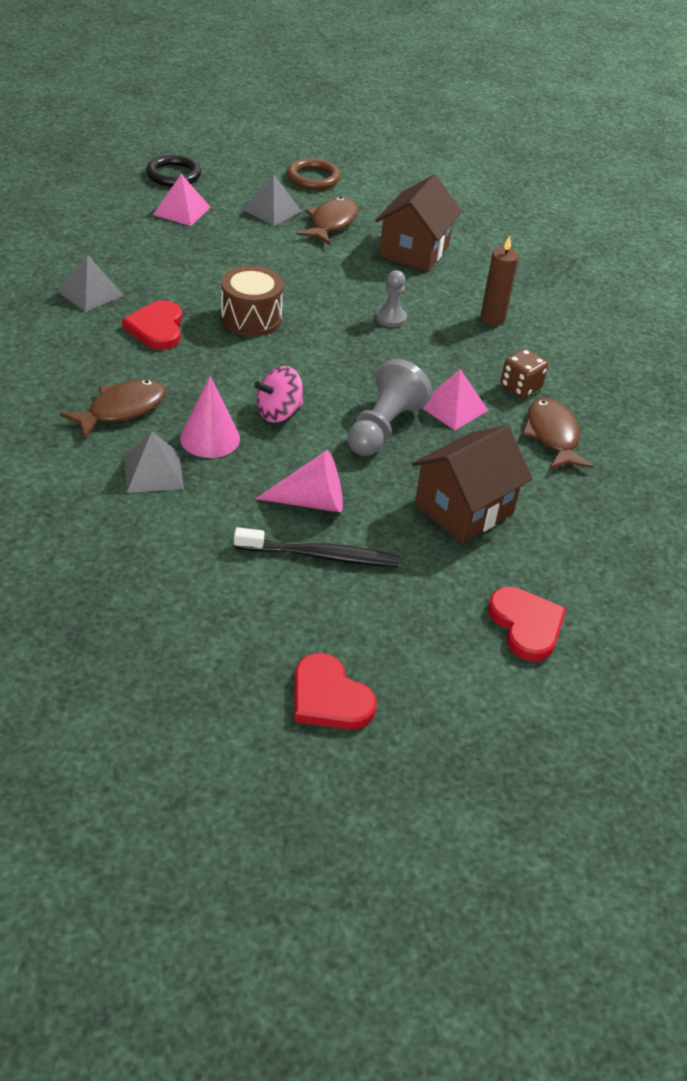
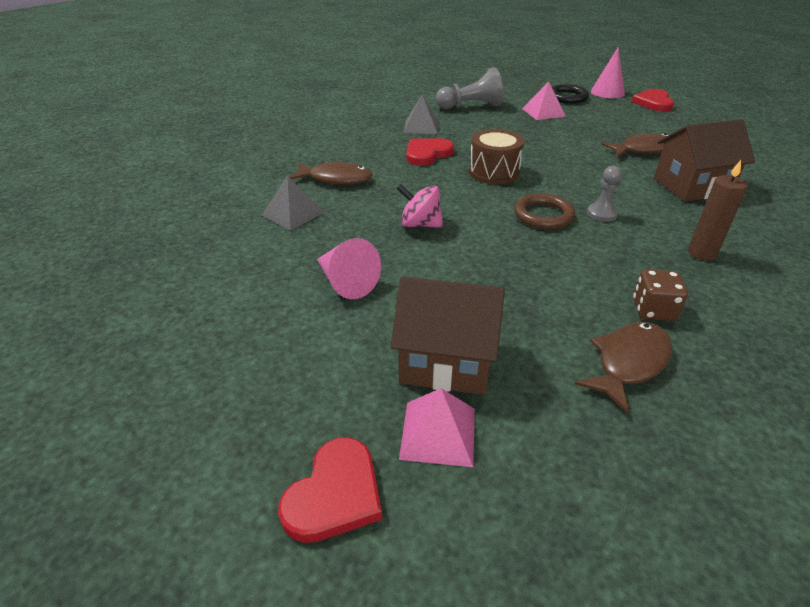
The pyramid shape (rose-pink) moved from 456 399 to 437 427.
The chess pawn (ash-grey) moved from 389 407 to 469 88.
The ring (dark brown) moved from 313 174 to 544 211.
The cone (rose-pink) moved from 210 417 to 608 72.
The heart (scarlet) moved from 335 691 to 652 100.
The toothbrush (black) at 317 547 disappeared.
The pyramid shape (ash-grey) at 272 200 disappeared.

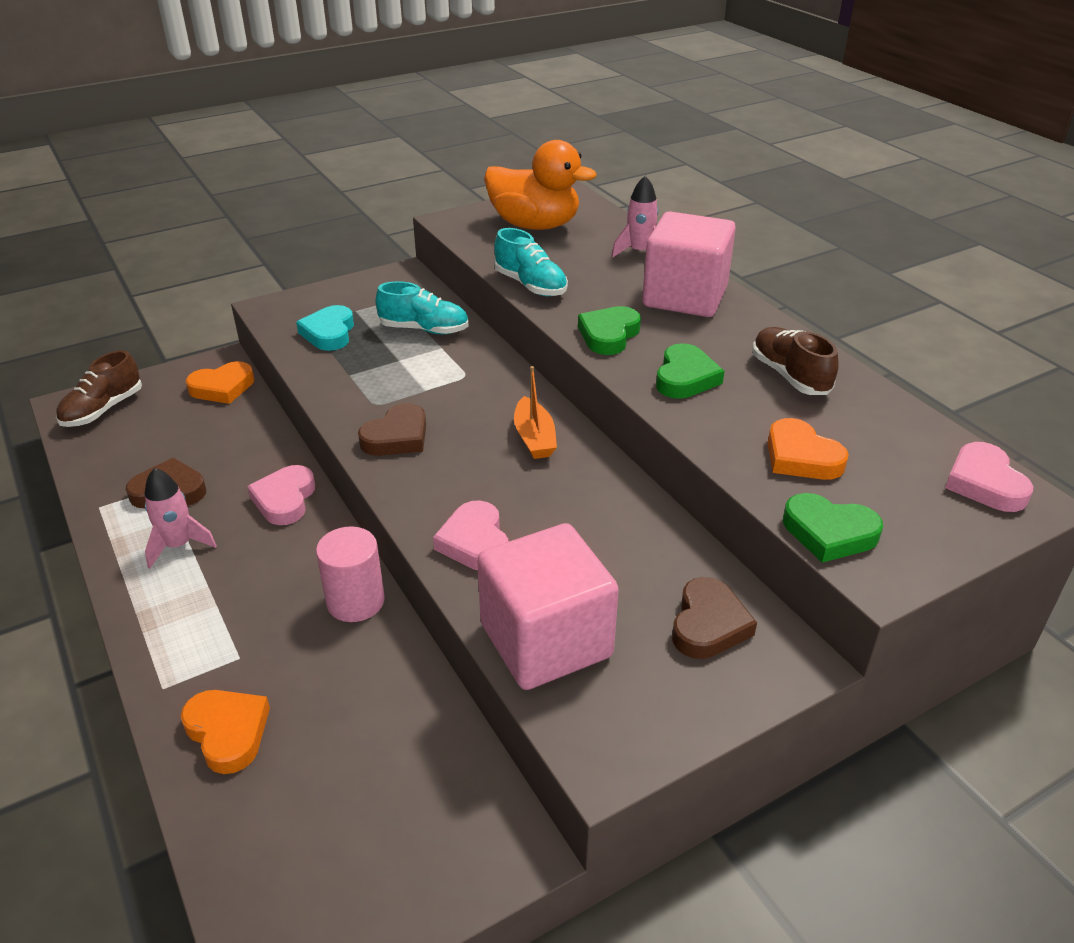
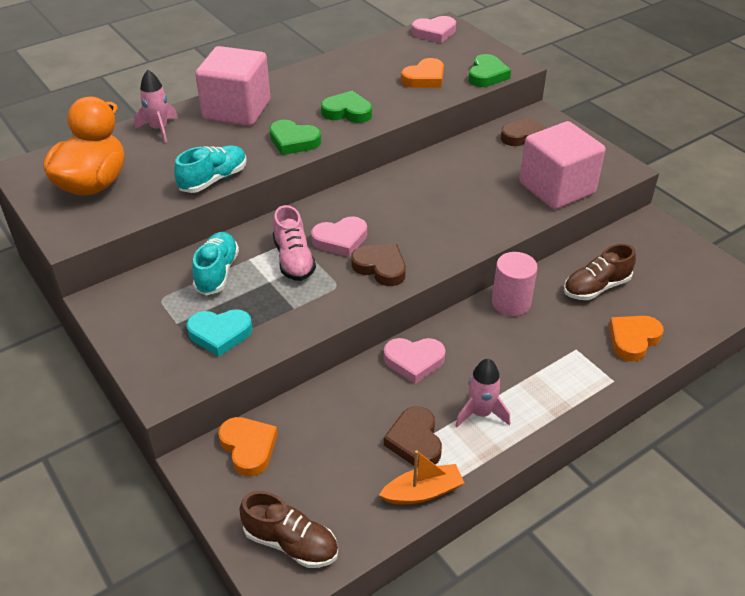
The lace-up shoe (rose-pink) at 294 243 appeared.
The heart (rose-pink) moved from 470 535 to 339 236.
The sailboat (bright orange) moved from 535 412 to 421 477.
The lace-up shoe (dark brown) moved from 796 361 to 600 272.

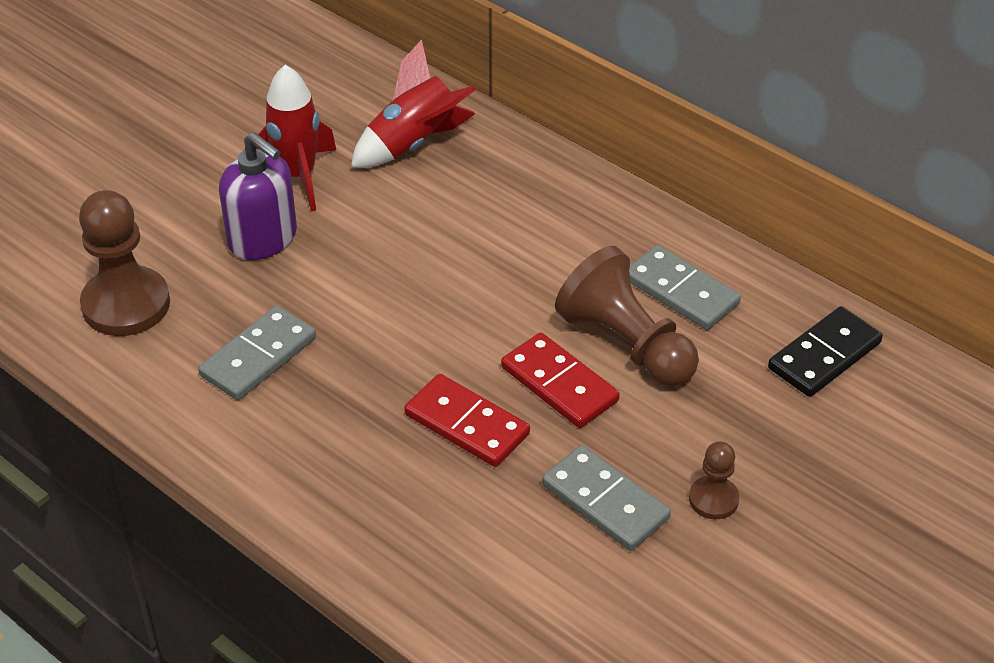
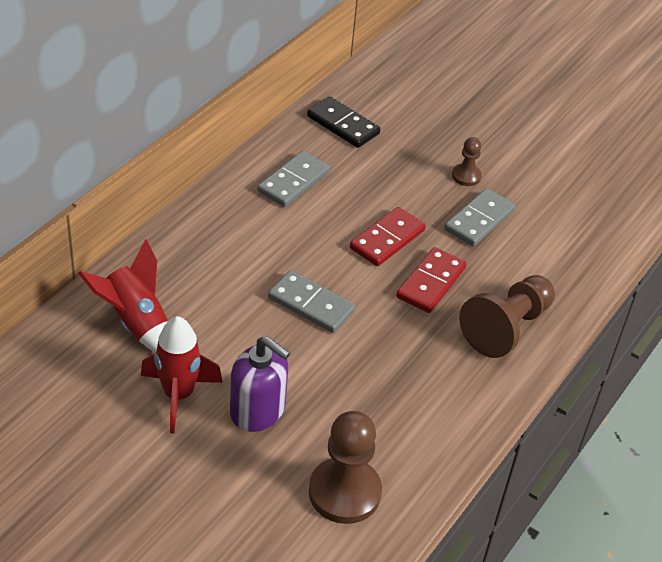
The soap pump (royal purple) at 258 196 turned 90 degrees clockwise.
The domino (ash-grey) moved from 257 353 to 311 301.
The chess pawn (dark brown) moved from 627 316 to 507 316.

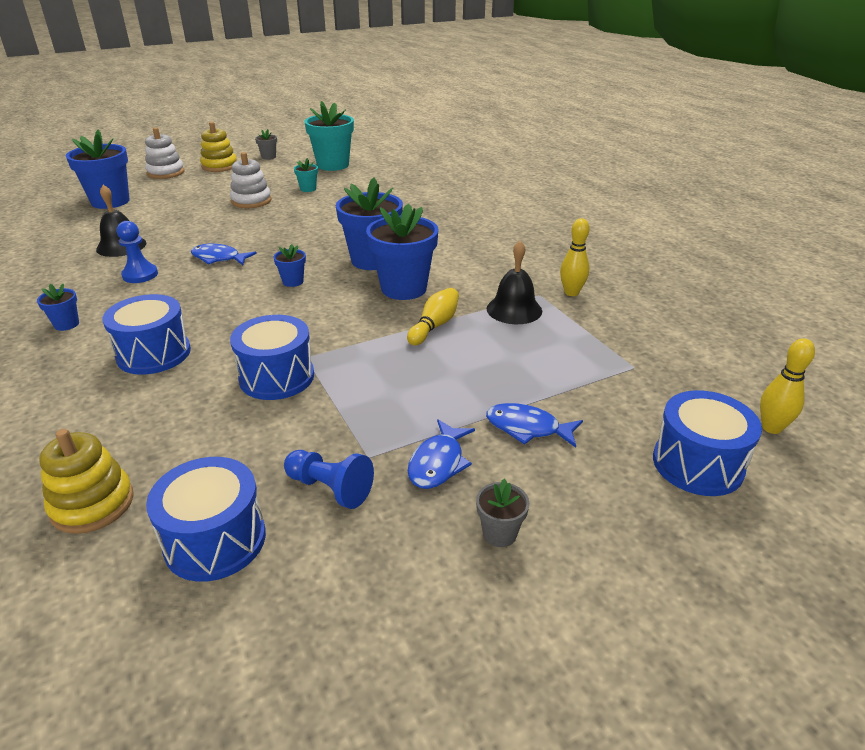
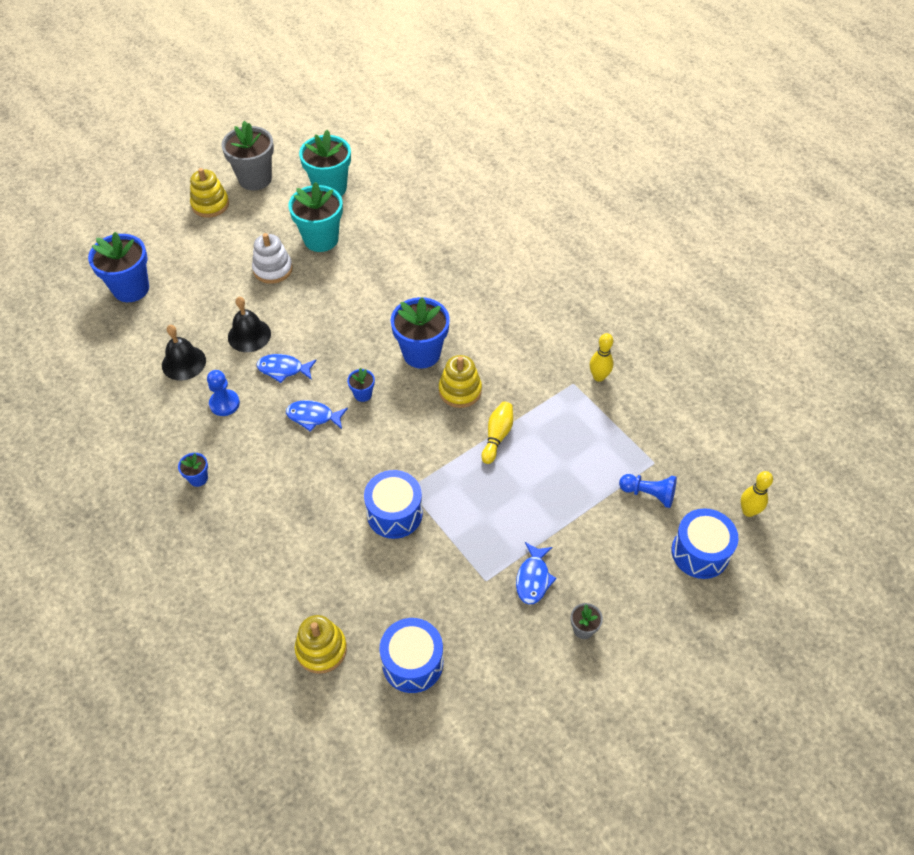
The flower pot (ash-grey) at 266 144 changed to 2.17 times the size.
The hand bell (black) moved from 514 282 to 249 324.
The toy fish (blue) moved from 534 425 to 317 416.
The flower pot (aqua) at 306 175 changed to 2.17 times the size.
The flower pot (blue) at 402 252 was replaced by the stacking rings (golden) at 460 381.
The chess pawn (blue) moved from 329 479 to 648 491.
The snare drum (blue) at 146 334 disappeared.
The stacking rings (snow-white) at 164 153 disappeared.

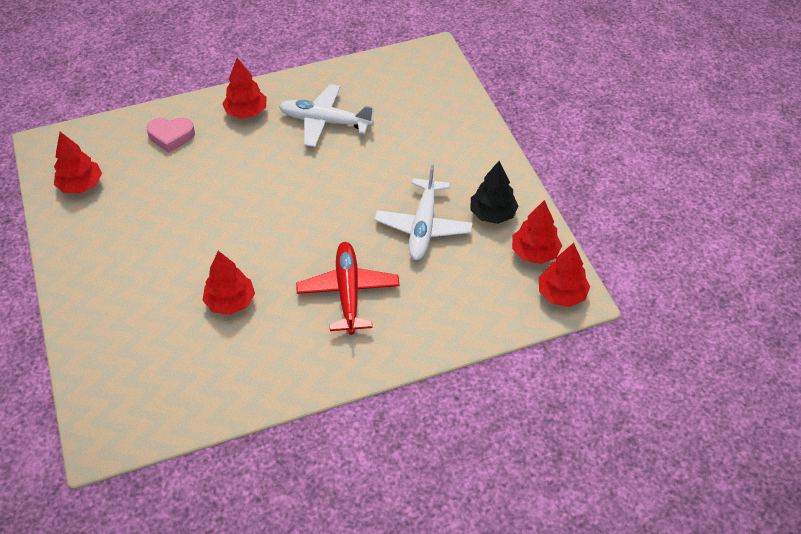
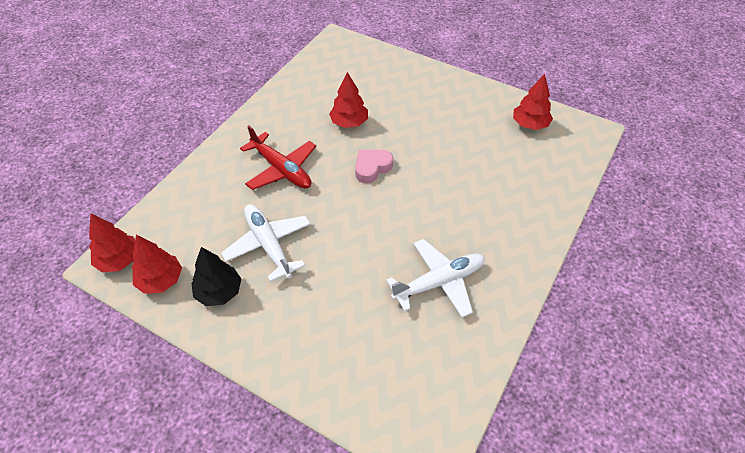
The heart (rose-pink) moved from 170 135 to 374 166.
The toy tree (scarlet) at 244 88 disappeared.

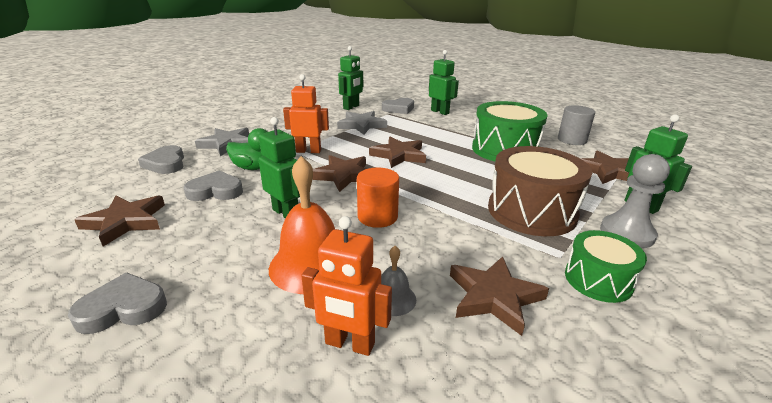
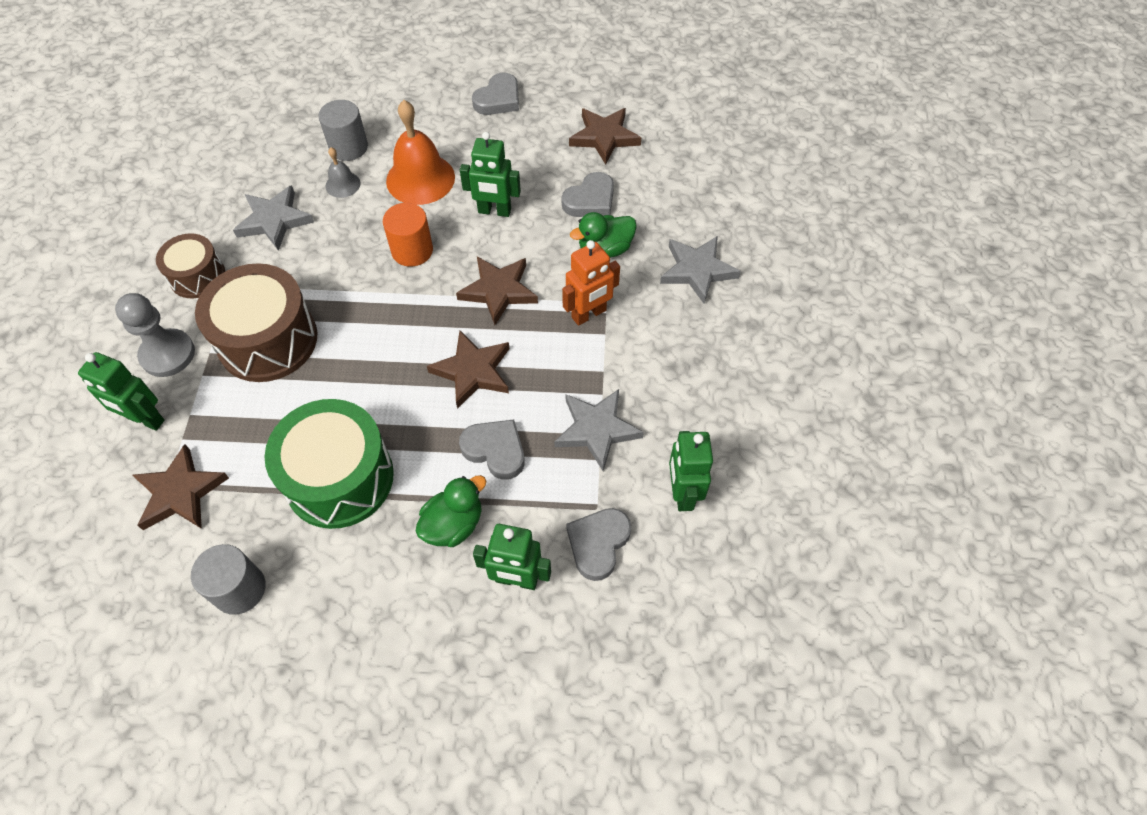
The snare drum (leaf-green) at 606 266 became the snare drum (dark brown) at 190 265.
The star (dark brown) at 499 296 became the star (ash-grey) at 273 218.
The robot figure (bright orange) at 346 286 was replaced by the solid cylinder (ash-grey) at 343 130.
The rubber duck (leaf-green) at 451 511 appeared.
The heart (ash-grey) moved from 161 159 to 492 450.

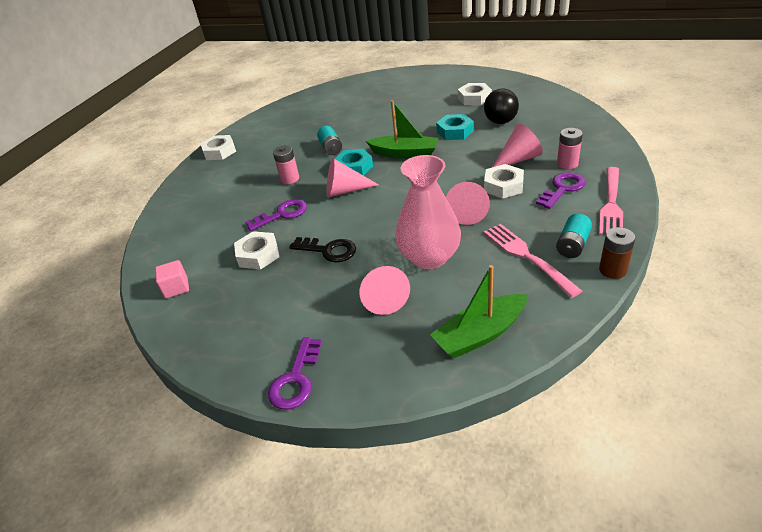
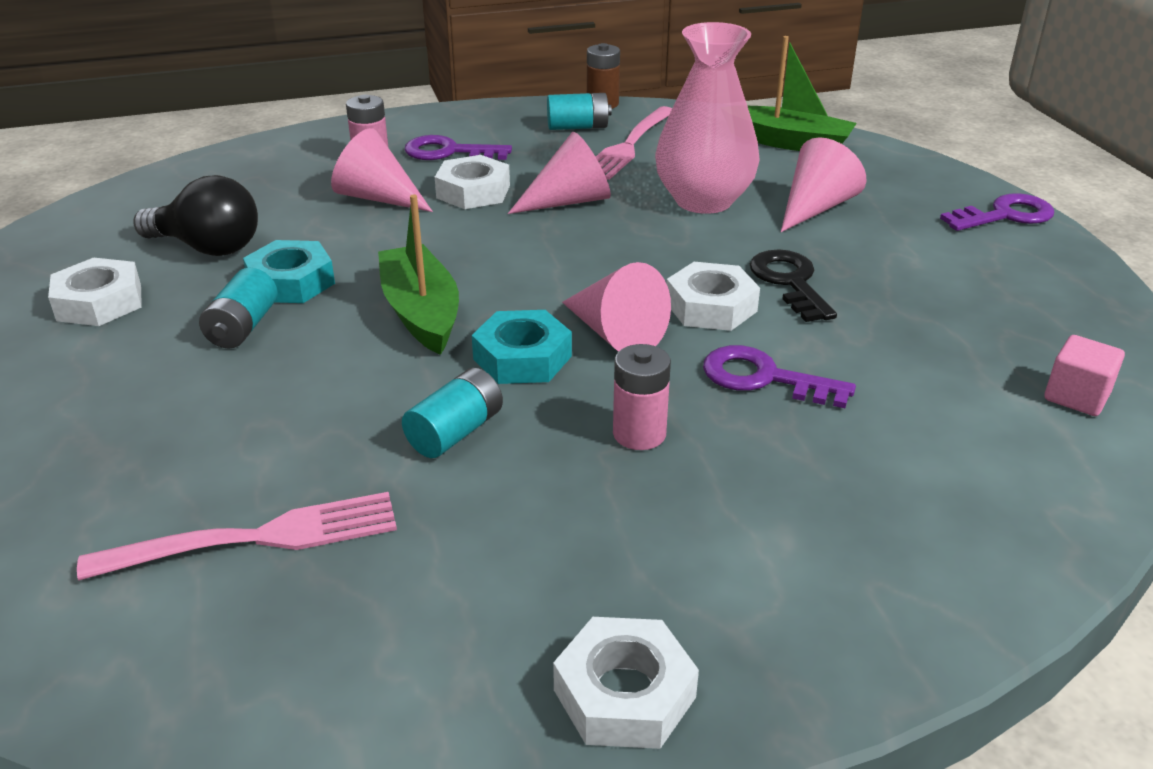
The dinner fork (rose-pink) moved from 611 201 to 237 536.
The bulb (black) at 501 106 turned 45 degrees clockwise.
The AA battery (aqua) at 238 308 appeared.
The hexagon nut (snow-white) moved from 256 250 to 713 296.

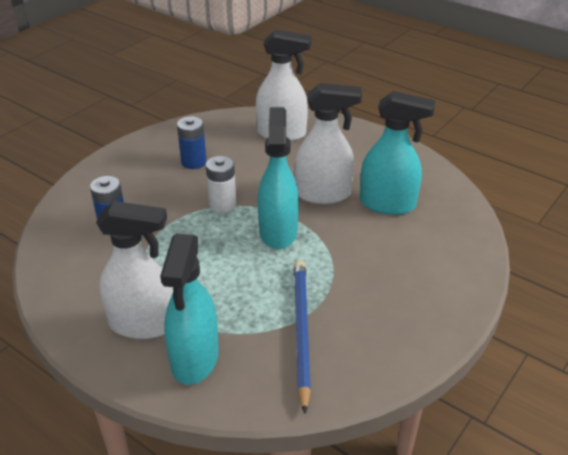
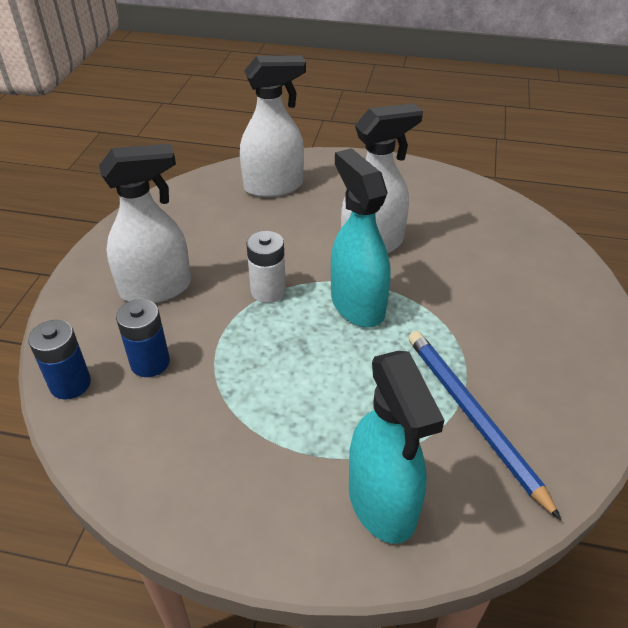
The AA battery (blue) moved from 192 142 to 59 360.
The sprayer (snow-white) moved from 134 270 to 145 223.
The sprayer (aqua) at 398 153 disappeared.

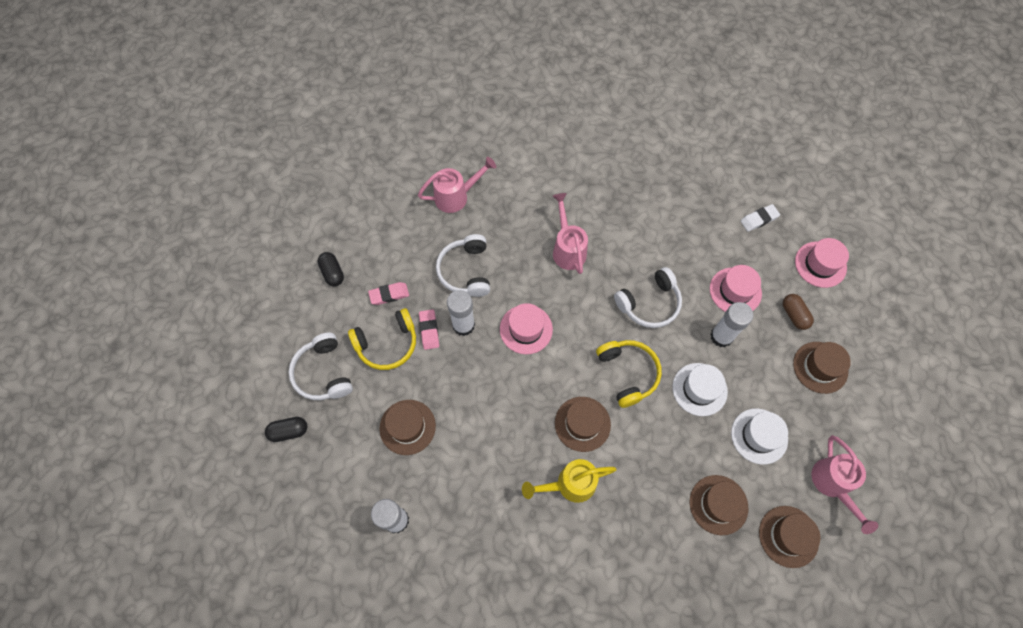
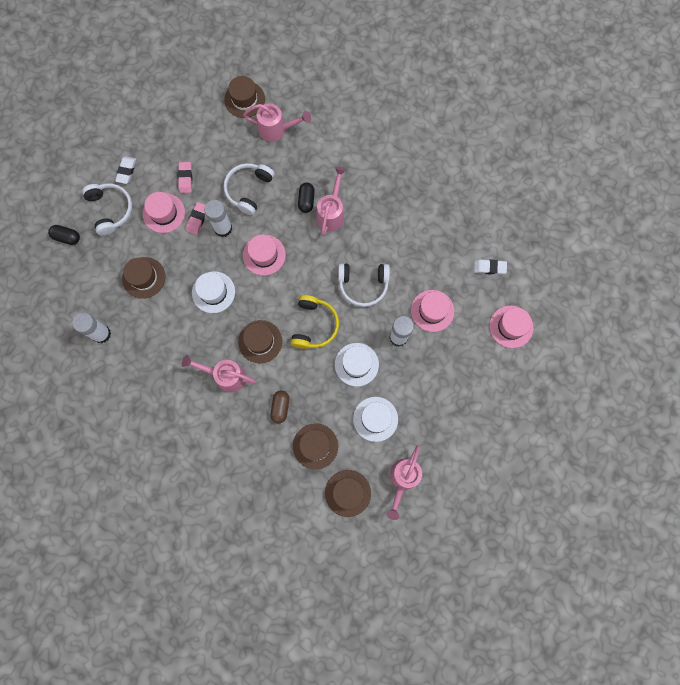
The headset (snow-white) at 320 366 turned 150 degrees clockwise.
The gum eraser (snow-white) at 125 170 appeared.
The headset (golden) at 382 339 was replaced by the hat (rose-pink) at 164 212.
The gum eraser (rose-pink) at 388 293 turned 75 degrees clockwise.
The sprinkling can (golden) at 569 481 became the sprinkling can (rose-pink) at 219 373.
The hat (snow-white) at 213 292 appeared.
The hat (dark brown) moved from 822 368 to 244 97.
The pill (dark brown) moved from 798 312 to 279 406.
The pill (black) moved from 330 269 to 306 198.

